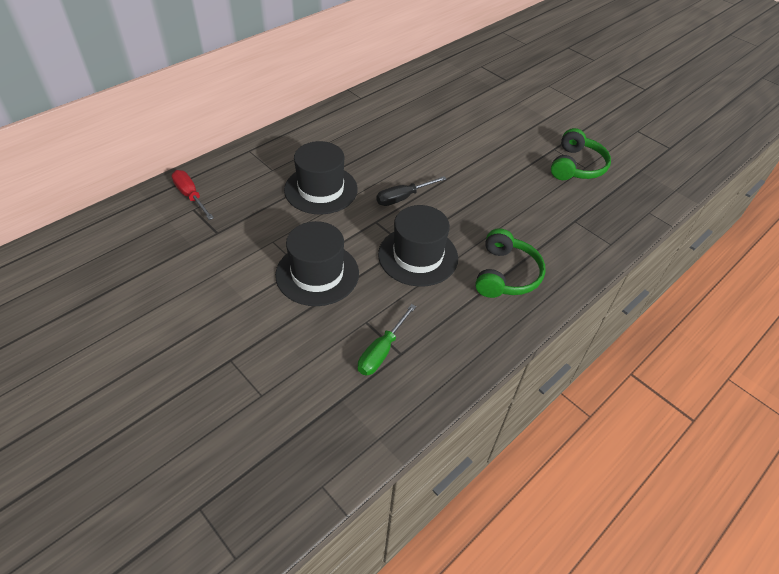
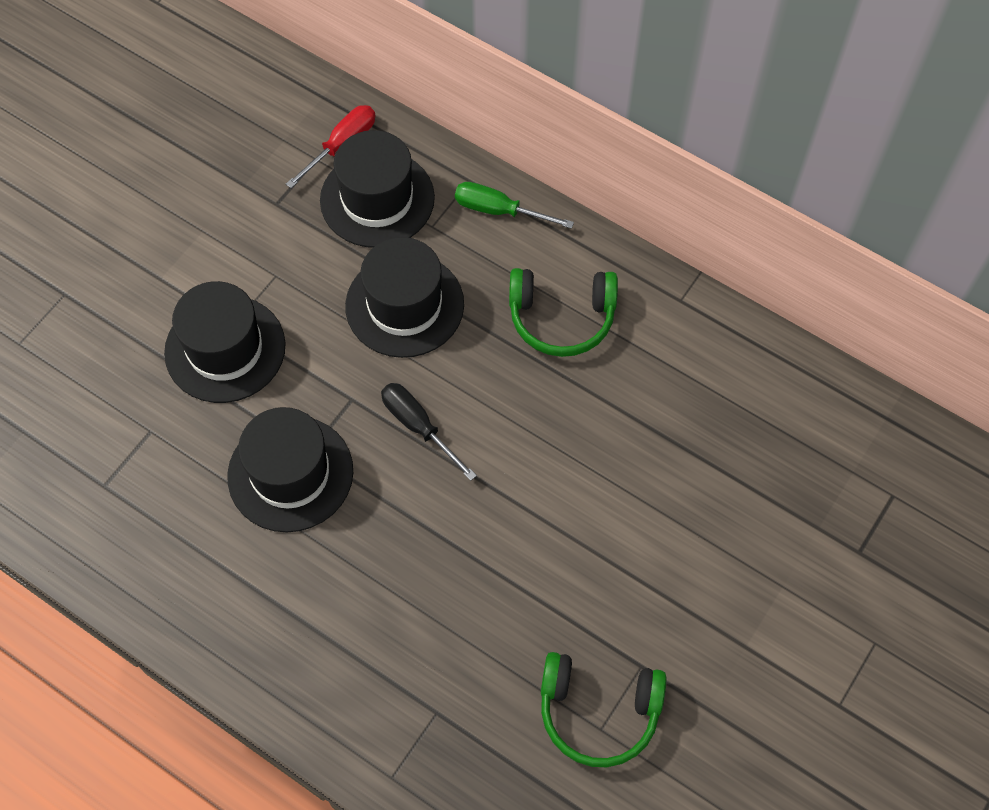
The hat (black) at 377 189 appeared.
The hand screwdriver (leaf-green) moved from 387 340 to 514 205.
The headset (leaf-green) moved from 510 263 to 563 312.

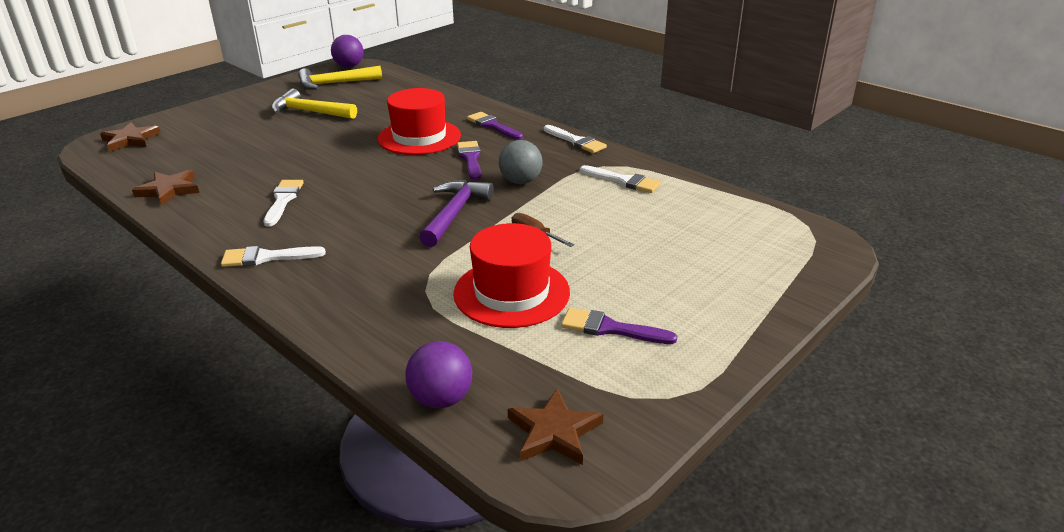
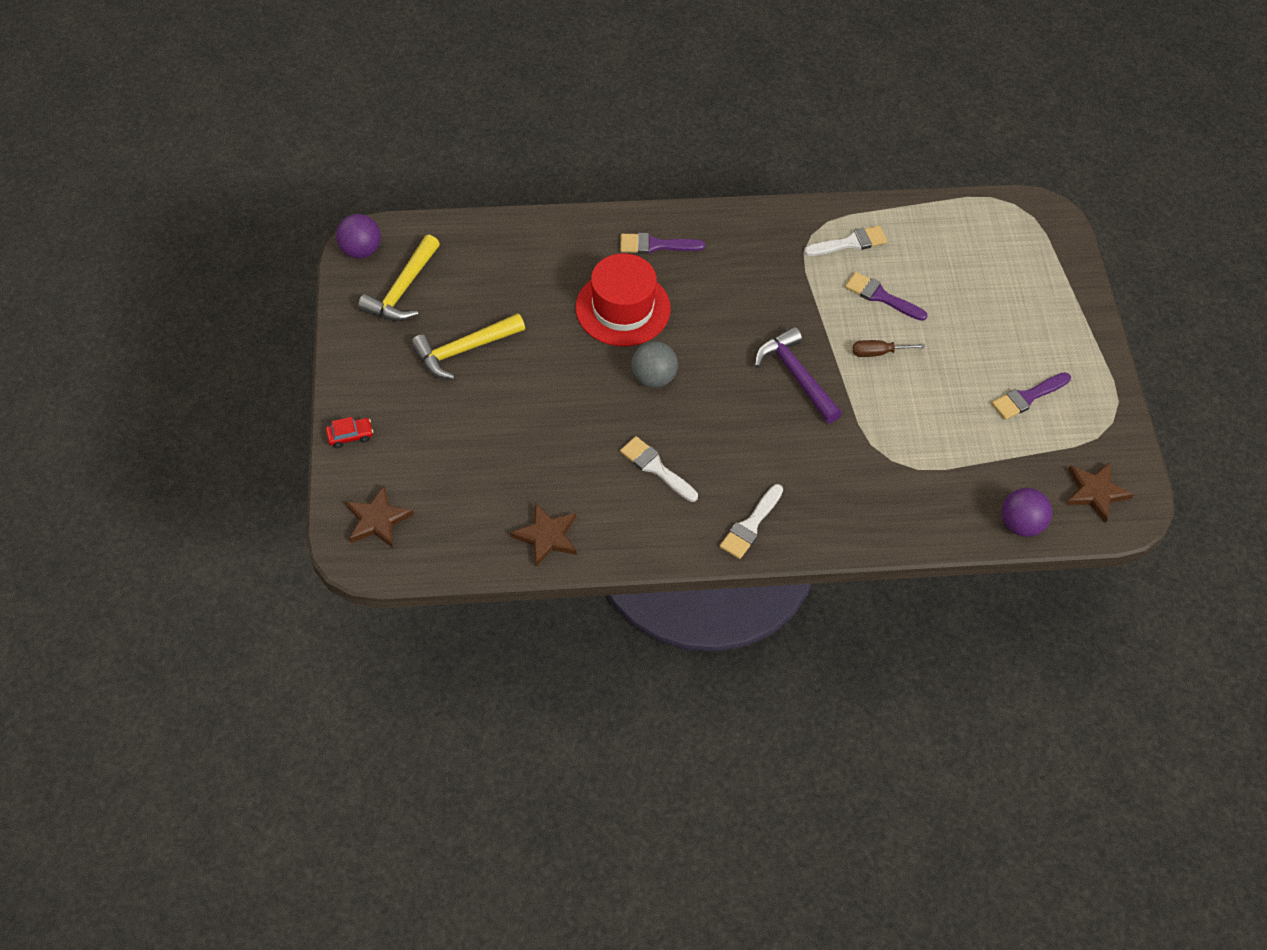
The car (scarlet) at 349 432 appeared.
The sphere (ash-grey) moved from 521 162 to 654 364.
The paintbrush (royal purple) moved from 469 160 to 886 296.
The hat (scarlet) at 511 275 disappeared.
The paintbrush (snow-white) at 575 139 disappeared.

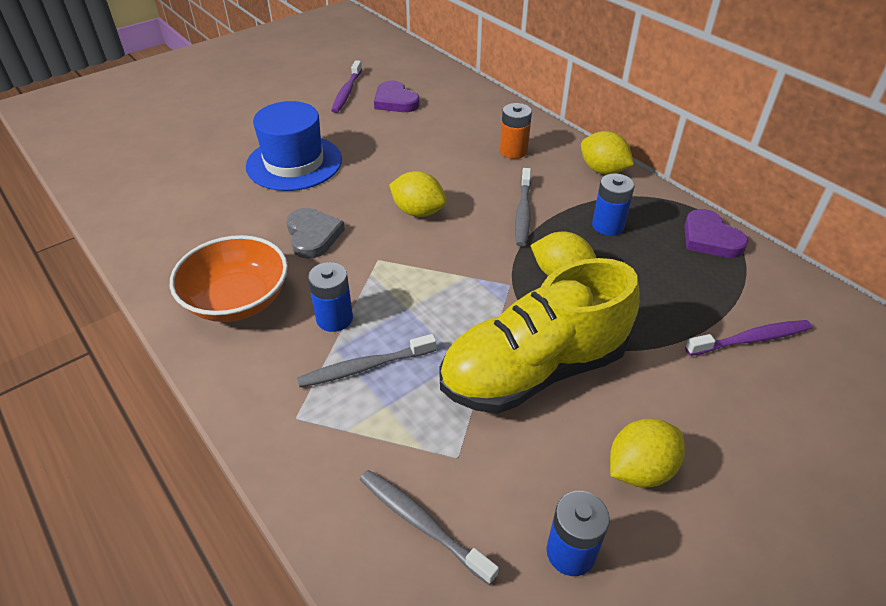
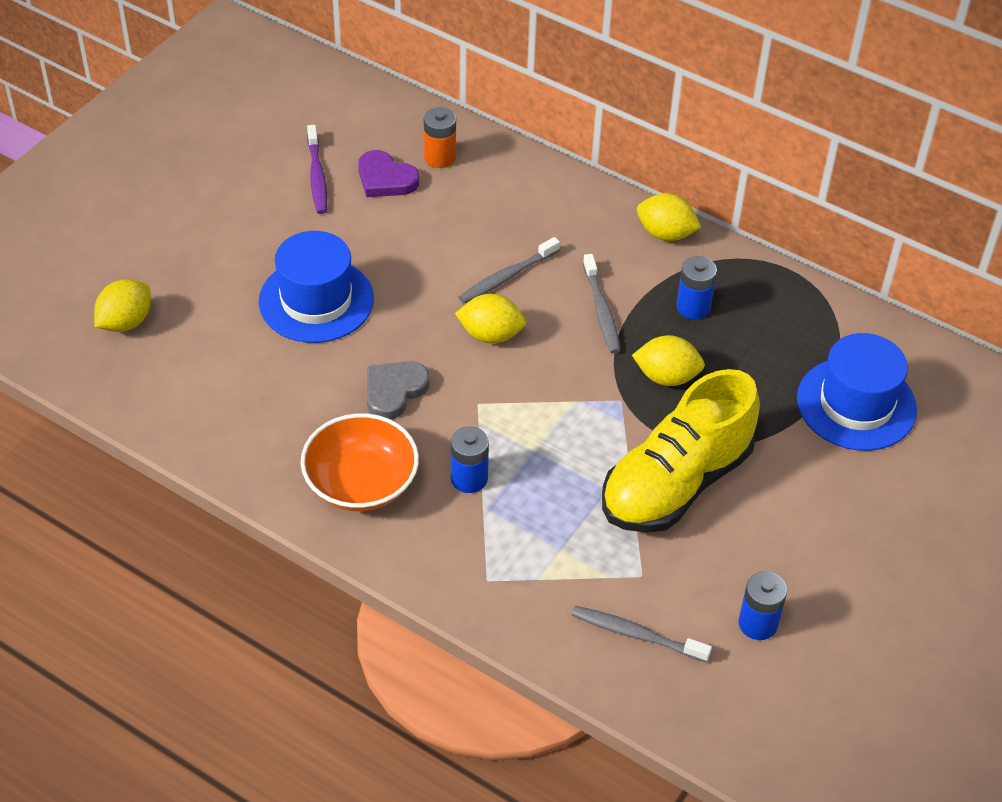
The citrus fruit (golden) moved from 647 453 to 122 305.
The heart (ash-grey) at 315 233 turned 105 degrees counterclockwise.
The AA battery (bright orange) moved from 516 131 to 440 137.
The toothbrush (ash-grey) moved from 366 360 to 509 270.
The toothbrush (royal purple) at 748 338 was replaced by the hat (blue) at 857 392.
The heart (royal purple) at 716 233 disappeared.

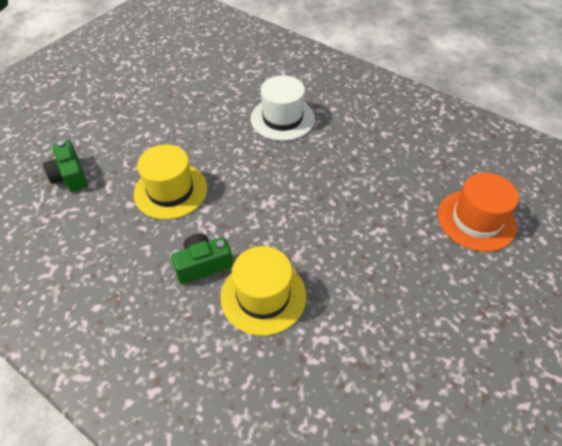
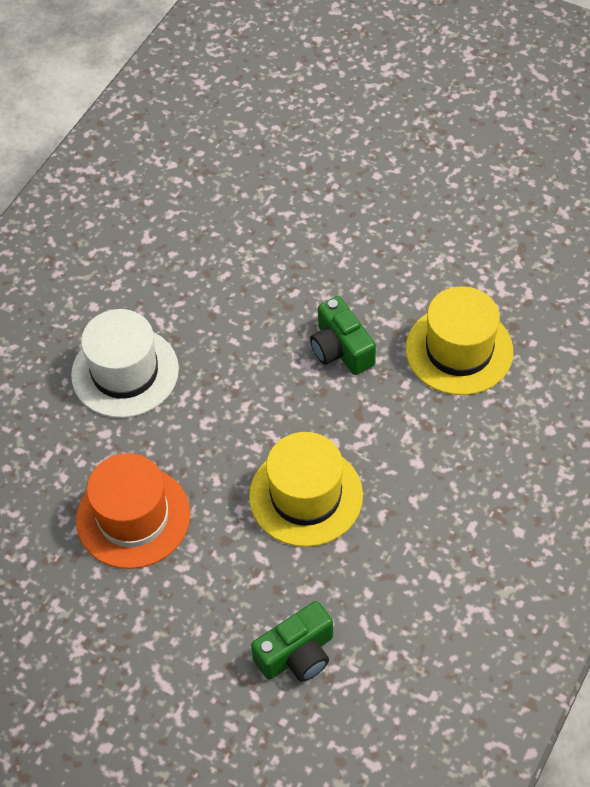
The hat (bright orange) moved from 478 212 to 133 511.
The camera (leaf-green) moved from 202 259 to 343 335.

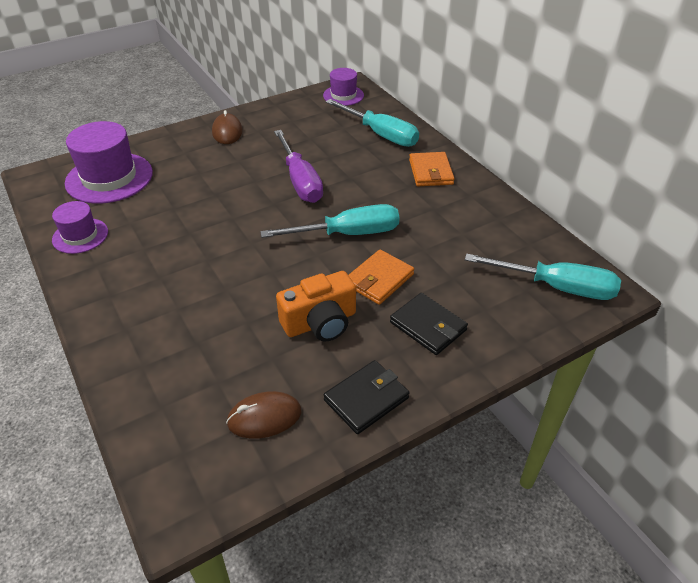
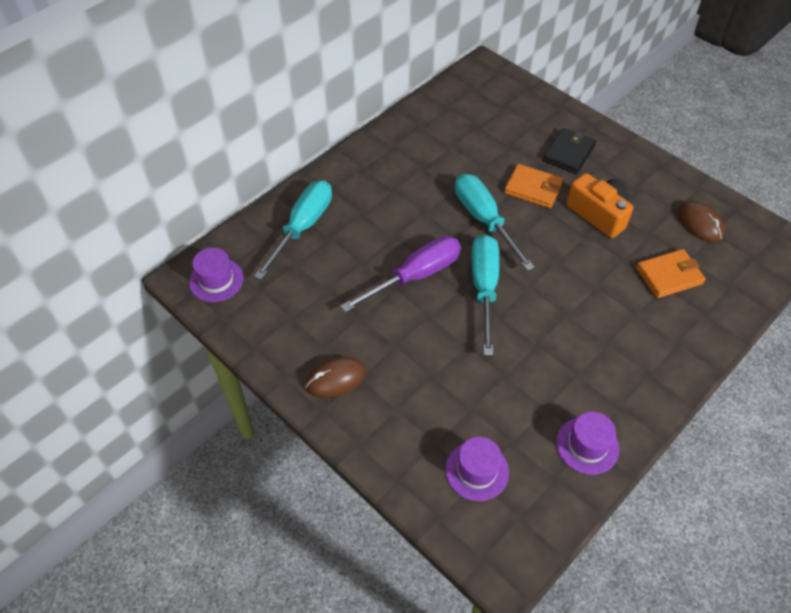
The hat (royal purple) at 109 162 changed to 0.57 times the size.
The hand screwdriver (aqua) moved from 543 276 to 485 295.
The wallet (bright orange) moved from 432 169 to 671 273.
The wallet (black) at 366 397 disappeared.

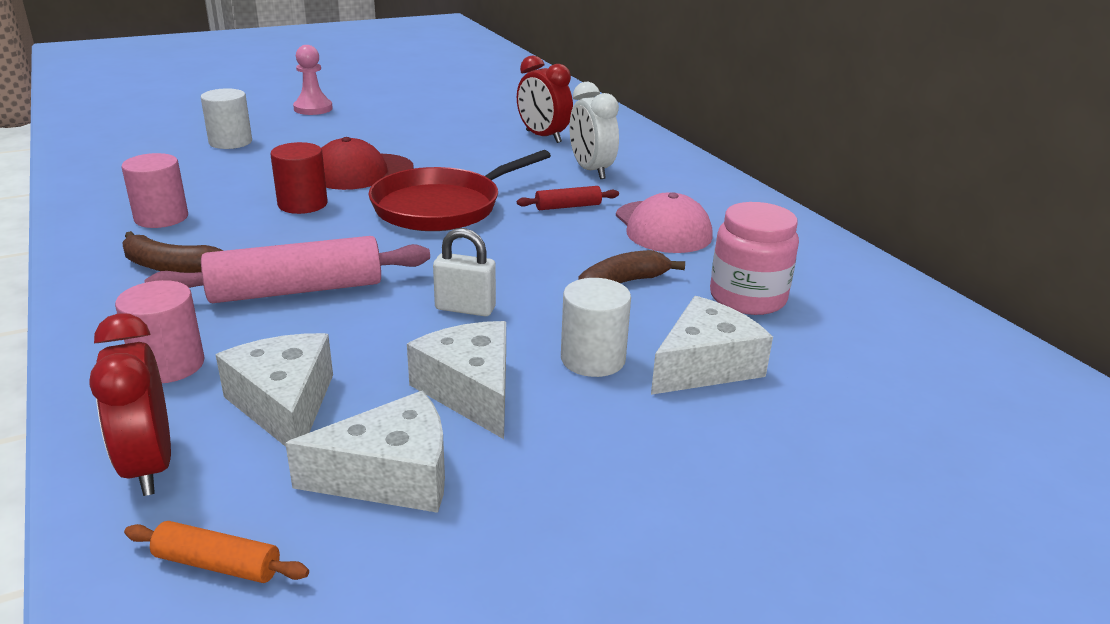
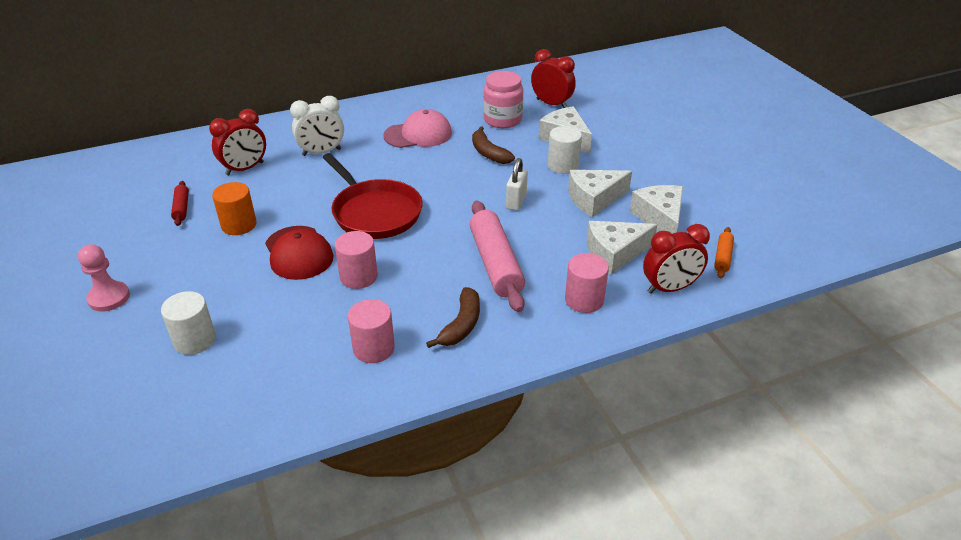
The pastry roller (scarlet) moved from 568 198 to 180 203.
The solid cylinder (bright orange) at 234 208 appeared.
The solid cylinder (scarlet) at 299 178 became the solid cylinder (rose-pink) at 356 260.
The bedside clock (scarlet) at 553 78 appeared.

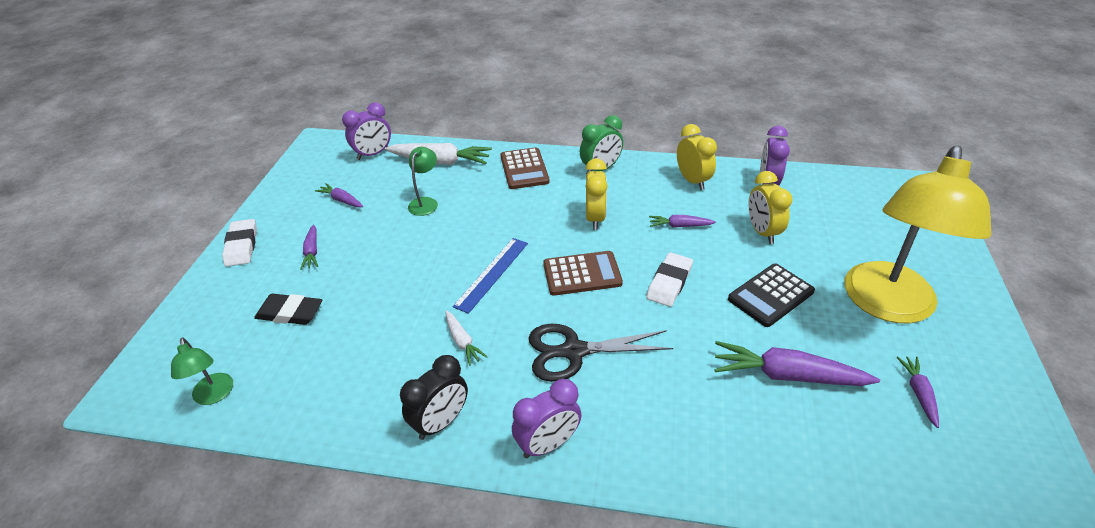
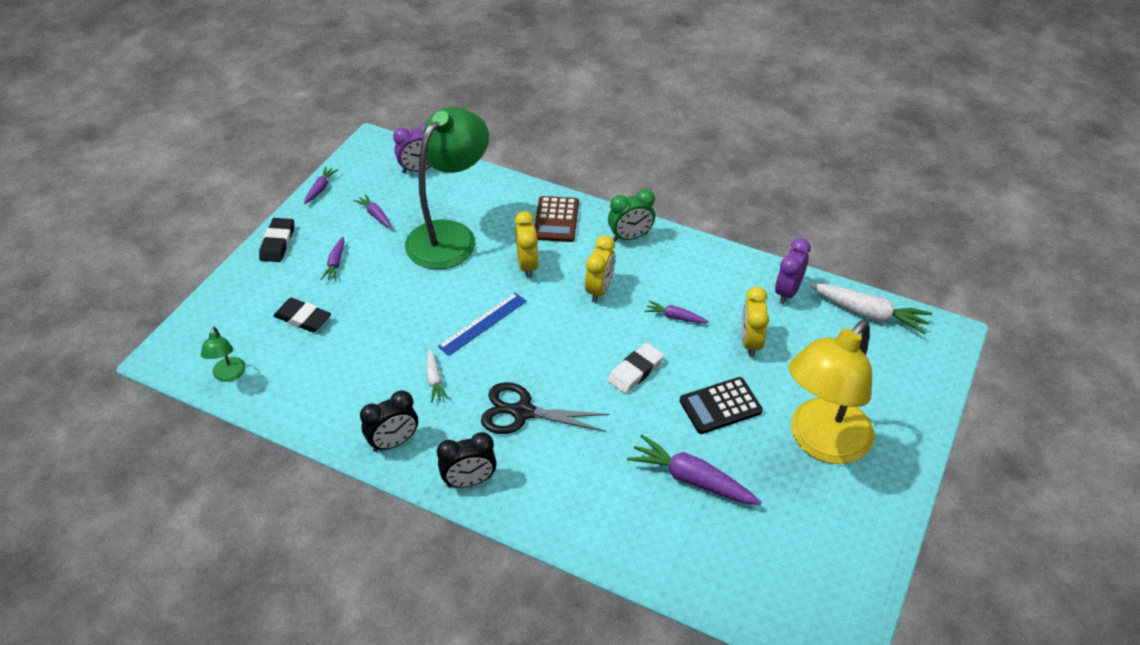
The gum eraser (snow-white) at 239 243 became the gum eraser (black) at 276 240.
The toy carrot (royal purple) moved from 917 392 to 321 185.
The lamp (leaf-green) at 423 181 changed to 2.43 times the size.
The bedside clock (royal purple) at 547 418 became the bedside clock (black) at 467 460.
The bedside clock (golden) moved from 697 157 to 526 244.
The toy carrot (snow-white) moved from 438 154 to 871 309.
The calculator (dark brown) at 583 273 disappeared.

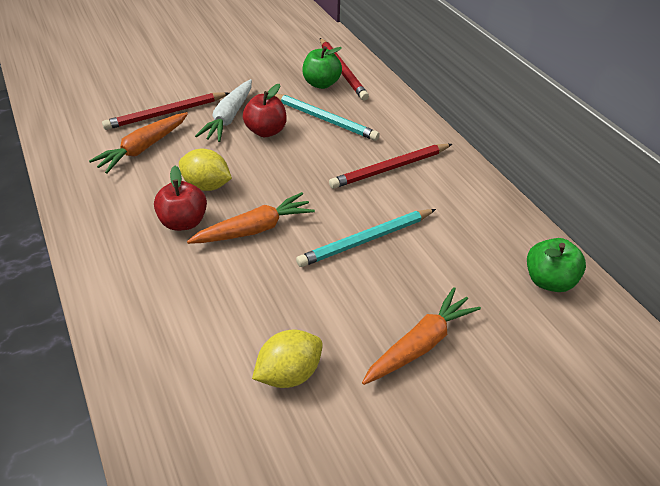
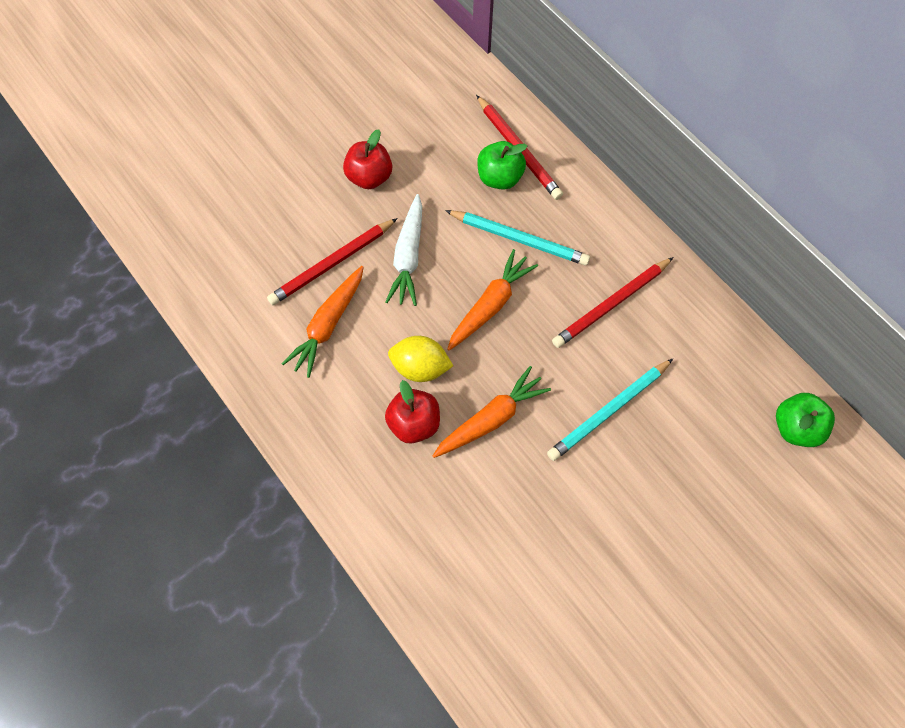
The toy apple (scarlet) moved from 265 110 to 367 159.
The toy carrot (bright orange) moved from 421 336 to 492 300.
The citrus fruit (golden) at 287 359 disappeared.

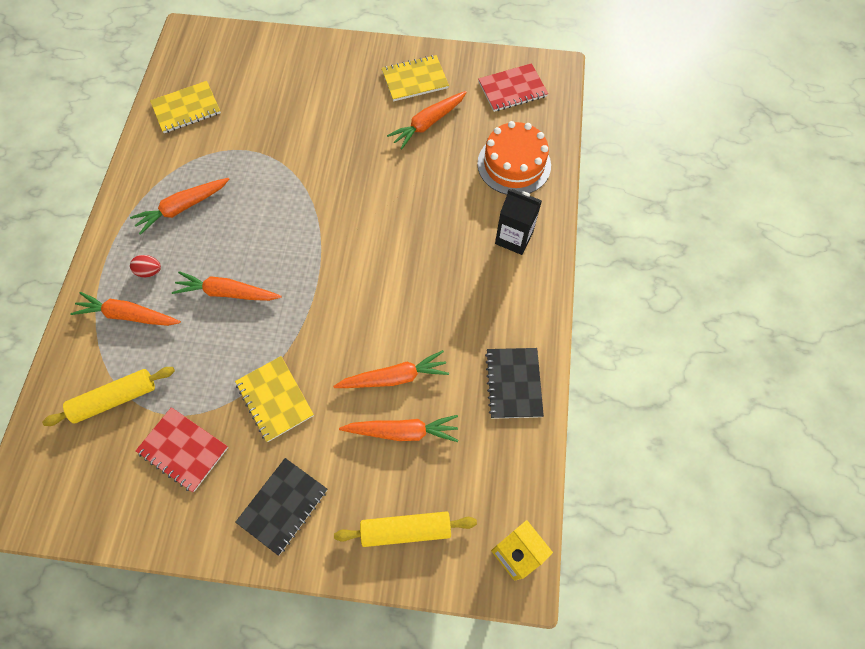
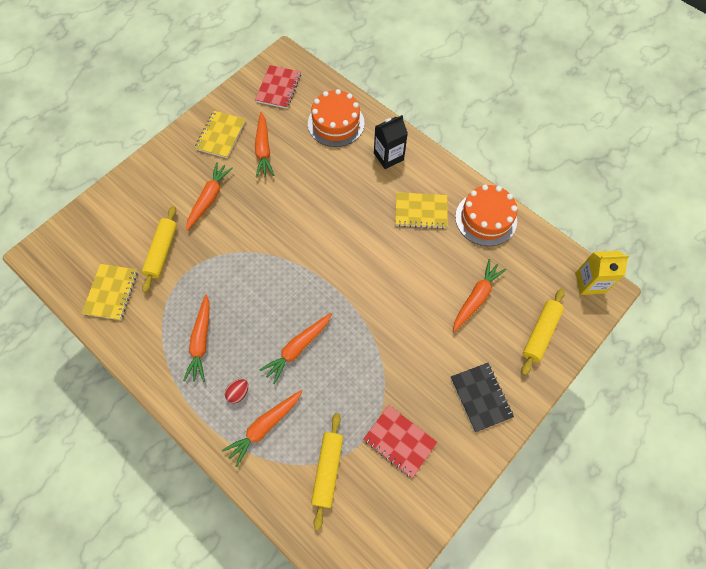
The pastry roller (golden) at 159 249 appeared.
The toy carrot (bright orange) moved from 391 369 to 209 196.
The exercise book (scarlet) at 181 449 turned 60 degrees clockwise.
The exercise book (golden) moved from 274 399 to 421 210.
The exercise book (black) at 514 383 was replaced by the gateau (bright orange) at 486 215.

